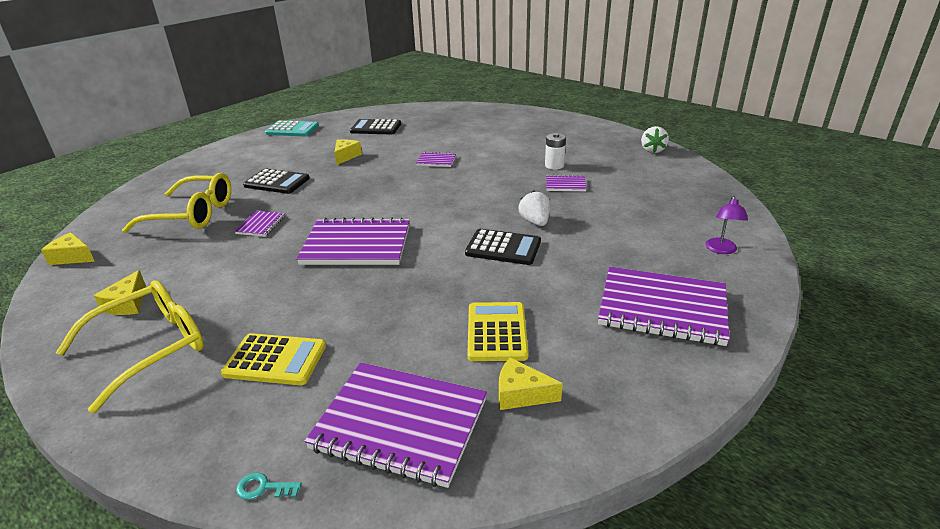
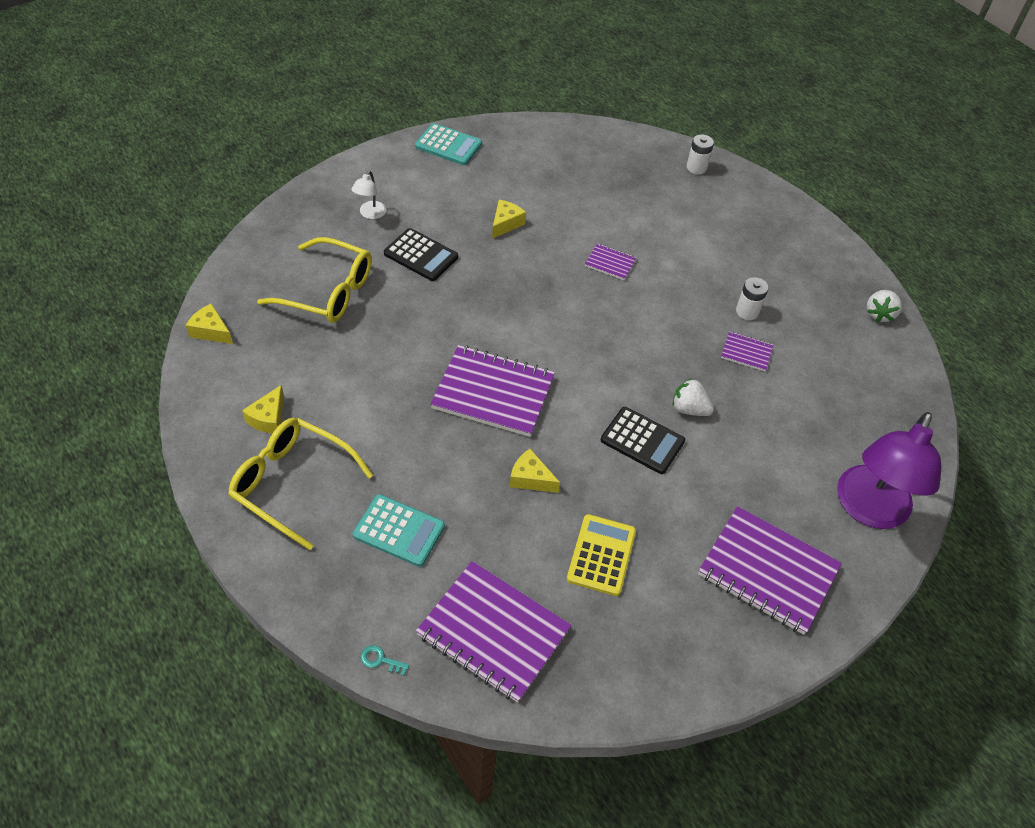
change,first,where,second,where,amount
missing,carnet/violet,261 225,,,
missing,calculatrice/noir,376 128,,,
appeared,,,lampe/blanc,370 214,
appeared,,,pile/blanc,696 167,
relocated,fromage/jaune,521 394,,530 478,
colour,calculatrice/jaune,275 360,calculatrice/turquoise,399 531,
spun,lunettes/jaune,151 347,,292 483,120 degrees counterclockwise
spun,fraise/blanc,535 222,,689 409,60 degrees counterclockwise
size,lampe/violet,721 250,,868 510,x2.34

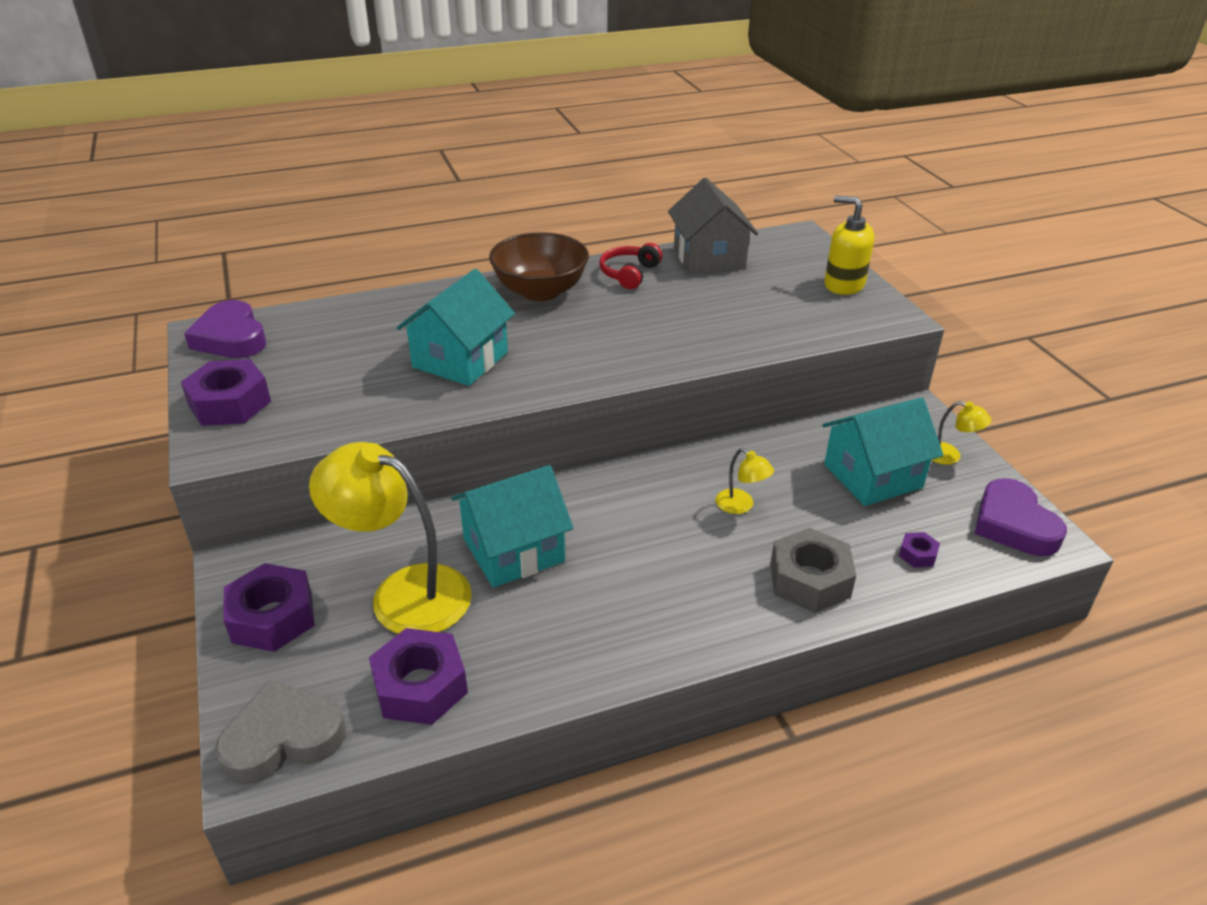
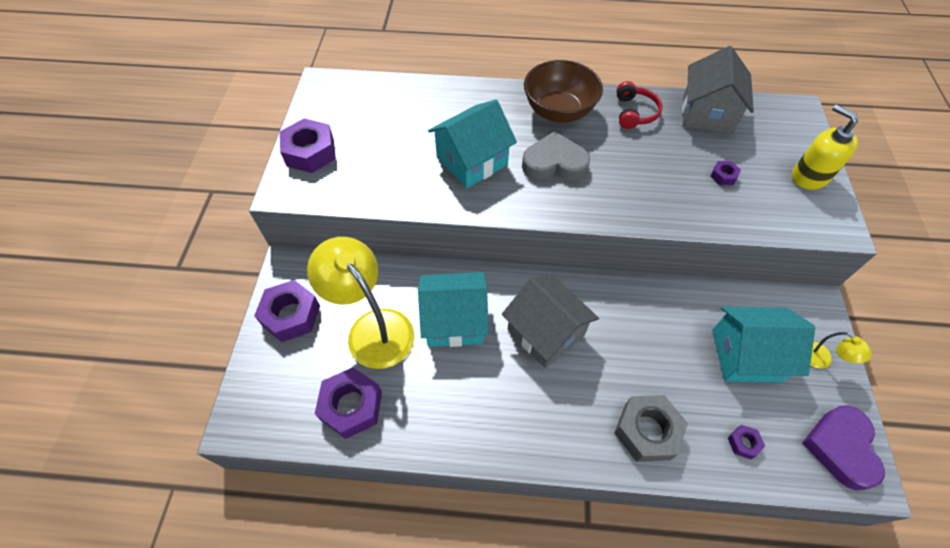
change,first,where,second,where,amount
missing,cœur/violet,231 338,,,
missing,lampe/jaune,741 506,,,
appeared,,,maison/gris,545 332,
appeared,,,écrou/violet,723 176,
relocated,cœur/gris,283 738,,554 163,
spun,casque audio/rouge,629 274,,634 112,135 degrees clockwise

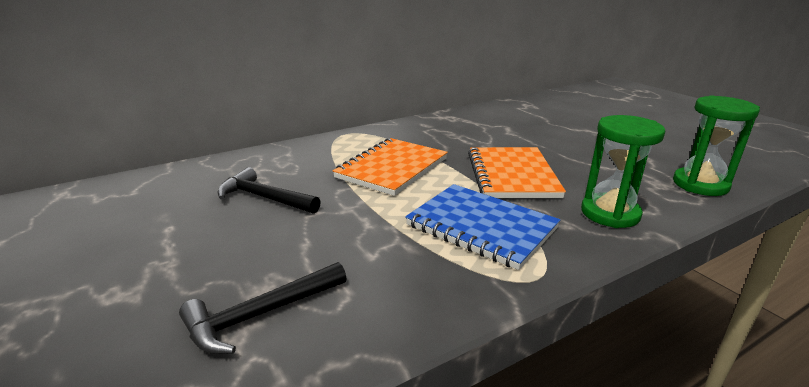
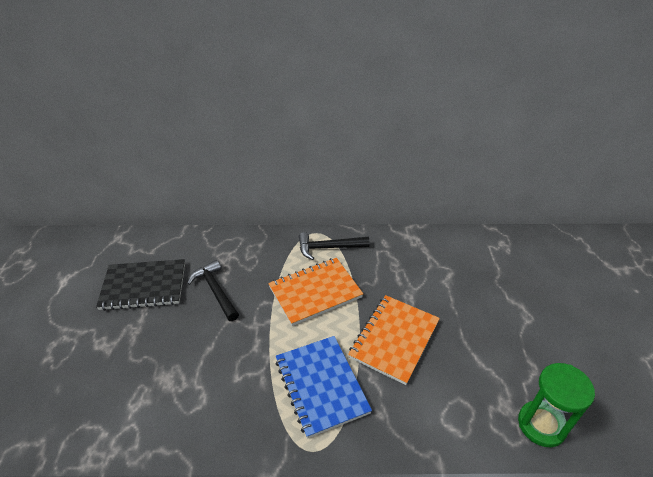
change,first,where,second,where,amount
missing,sablier/vert,610 213,,,
appeared,,,carnet/noir,144 286,
relocated,marteau/noir,261 314,,329 248,

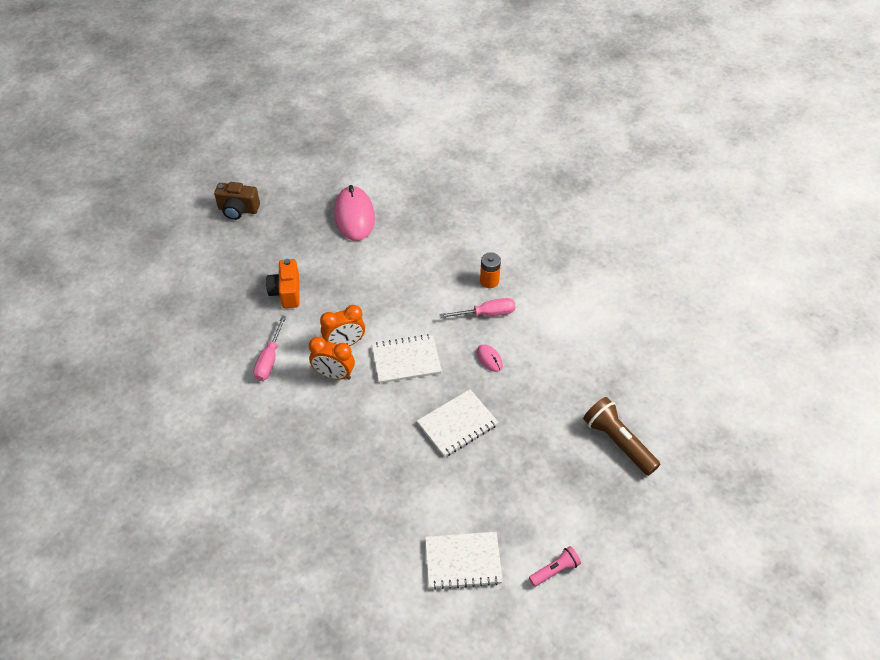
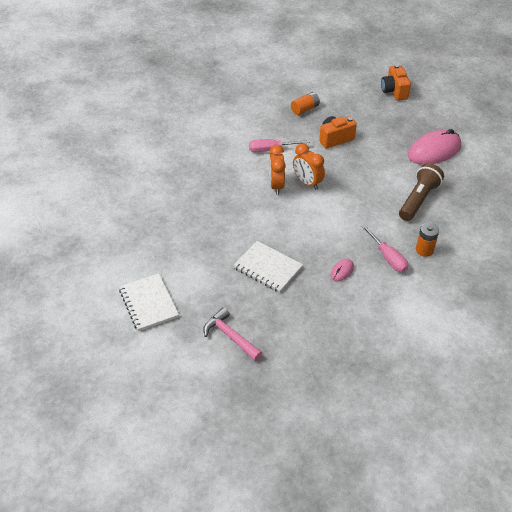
change,first,where,second,where,amount
missing,carnet/blanc,406 360,,,
missing,lampe de poche/rose,555 570,,,
appeared,,,marteau/rose,230 336,
appeared,,,pile/orange,305 109,
relocated,lampe de poche/marron,618 442,,418 200,
colour,appareil photo/marron,238 210,appareil photo/orange,394 91,

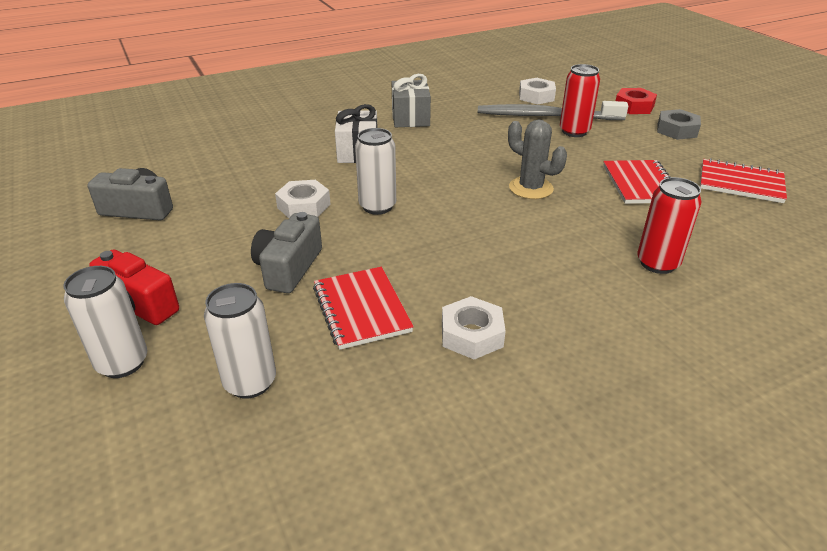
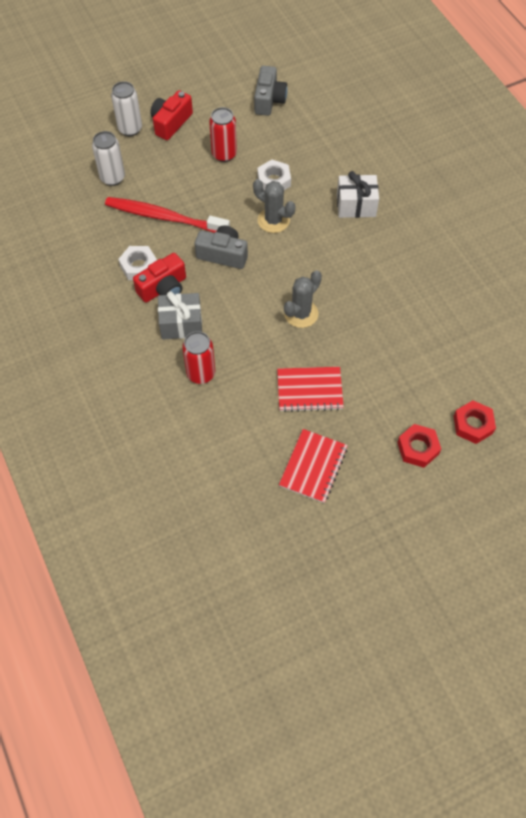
change,first,where,second,where,amount
missing,brosse à dents/gris,545 116,,,
missing,écrou/blanc,536 96,,,
appeared,,,appareil photo/rouge,163 288,
relocated,appareil photo/gris,288 268,,223 254,
relocated,cadeau/gris,410 118,,181 324,
relocated,canette/rouge,574 131,,224 154,
exchanged,carnet/rouge,361 309,brosse à dents/rouge,163 217,
exchanged,canette/blanc,377 206,cactus/gris,273 220,
colour,écrou/gris,676 130,écrou/rouge,418 448,

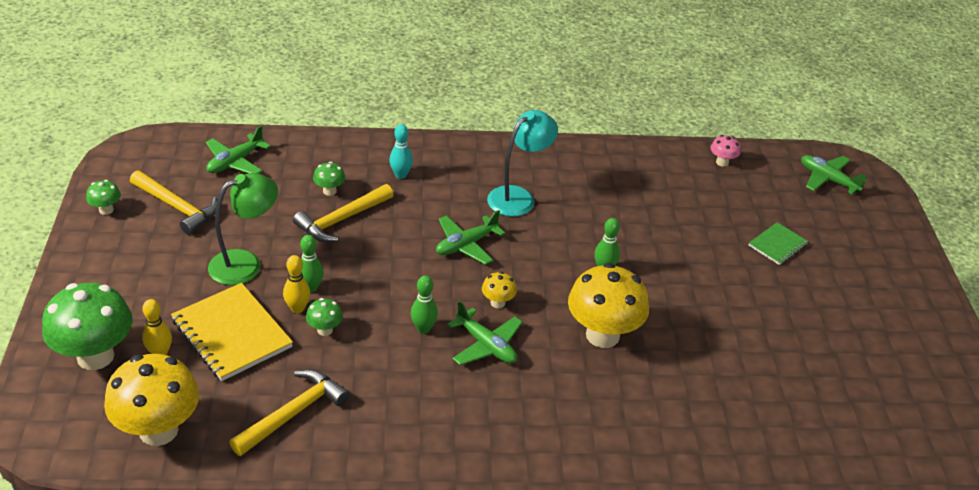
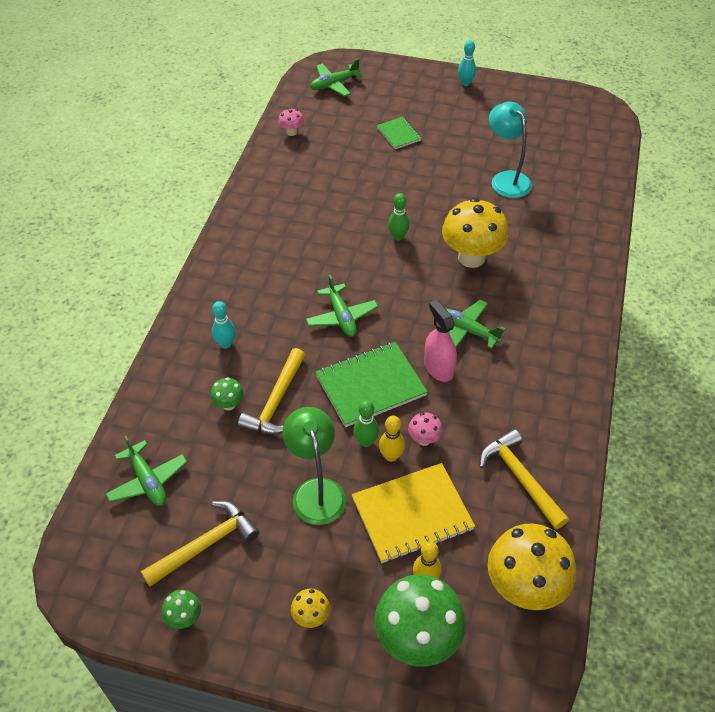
change,first,where,second,where,amount
appeared,,,carnet/vert,370 386,
appeared,,,quille/turquoise,465 83,
relocated,champignon/jaune,497 303,,311 617,
relocated,lampe/turquoise,518 197,,506 179,
exchanged,quille/vert,423 328,vaporisateur/rose,438 368,
colour,champignon/vert,325 330,champignon/rose,424 439,
spun,marteau/jaune,341 220,,276 402,45 degrees clockwise
spun,avion/vert,486 345,,467 330,120 degrees counterclockwise

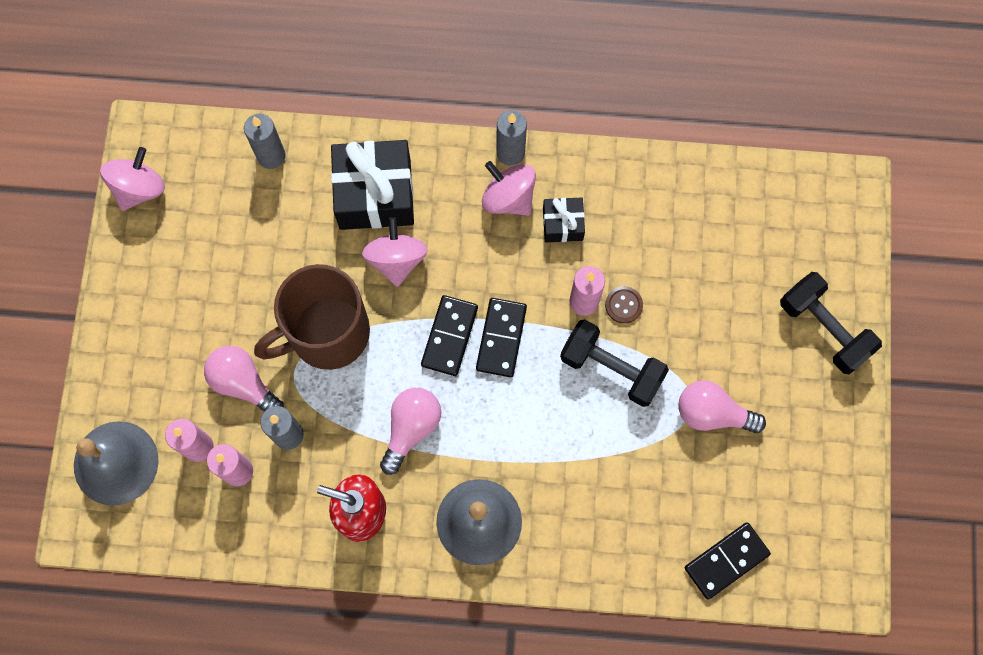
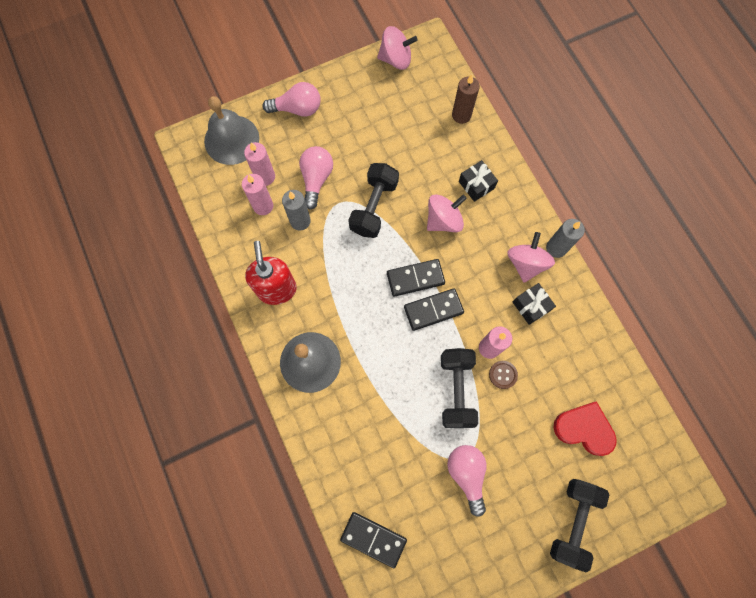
change,first,where,second,where,amount
appeared,,,cœur/rouge,584 429,
relocated,ampoule/rose,411 428,,297 109,
exchanged,tasse/marron,327 333,haltère/noir,374 207,
colour,bougie/gris,271 156,bougie/marron,461 115,
size,cadeau/noir,375 194,,476 185,x0.51

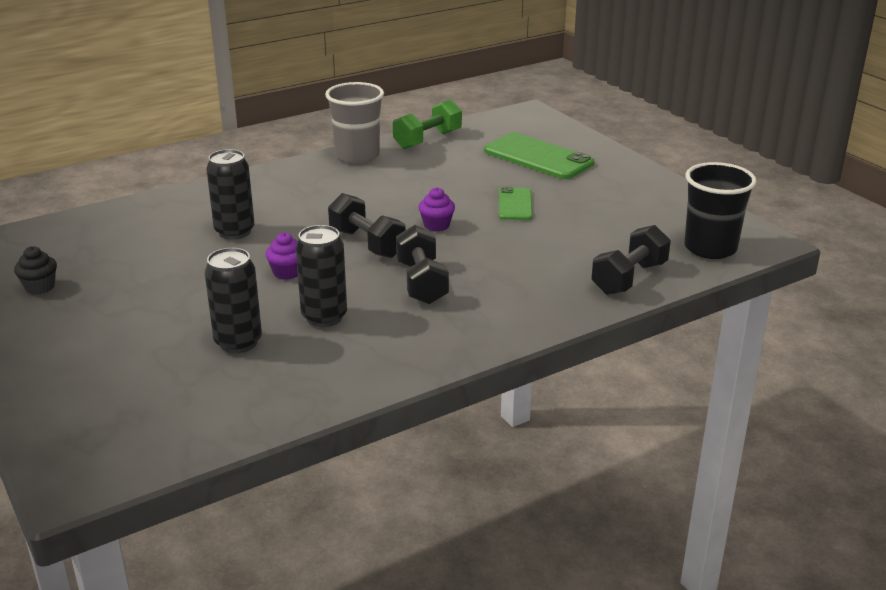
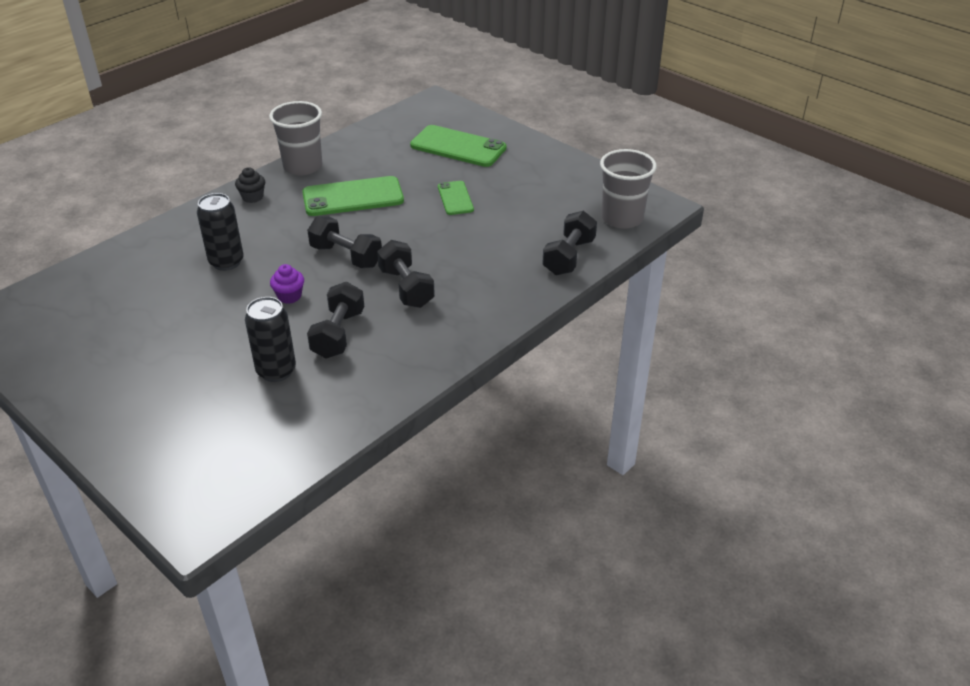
change,first,where,second,where,amount
missing,haltère/vert,427 140,,,
missing,muffin/violet,436 225,,,
appeared,,,téléphone/vert,353 197,
relocated,muffin/noir,40 287,,252 197,
exchanged,canette/noir,324 317,haltère/noir,338 334,
colour,gobelet/noir,710 248,gobelet/gris,622 218,

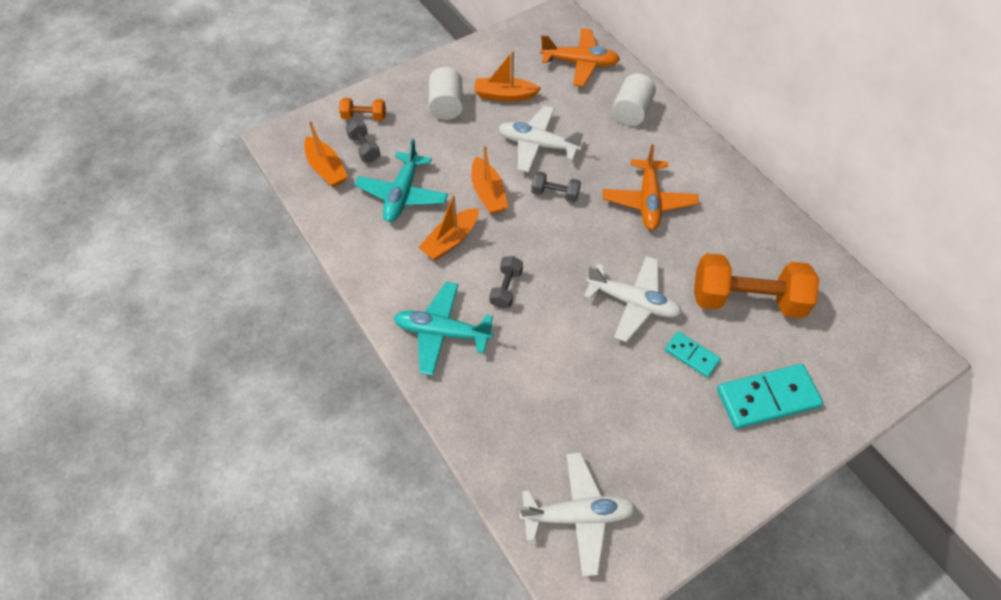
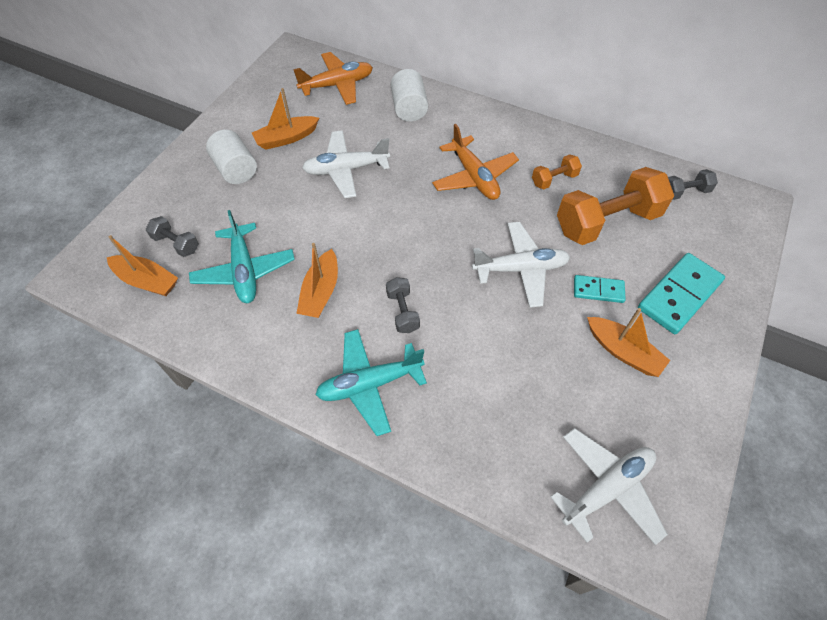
change,first,where,second,where,amount
relocated,haltère/orange,364 117,,554 180,
relocated,bateau/orange,488 193,,623 351,
relocated,haltère/gris,555 194,,685 192,

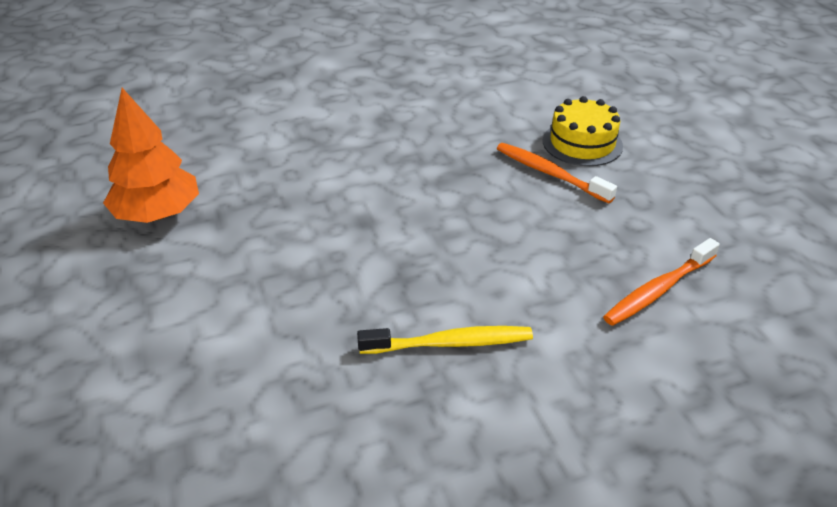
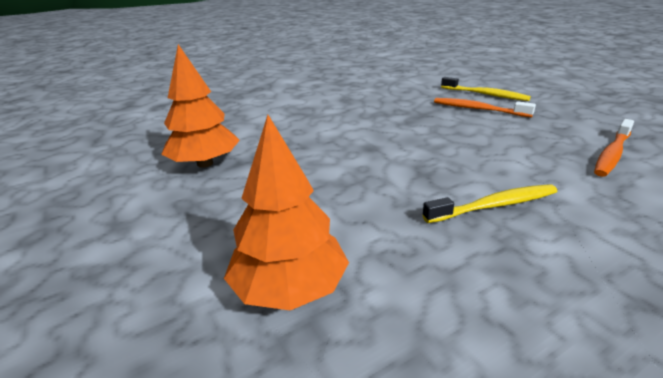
change,first,where,second,where,amount
appeared,,,arbre/orange,290 289,
exchanged,gâteau/jaune,582 143,brosse à dents/jaune,485 94,

